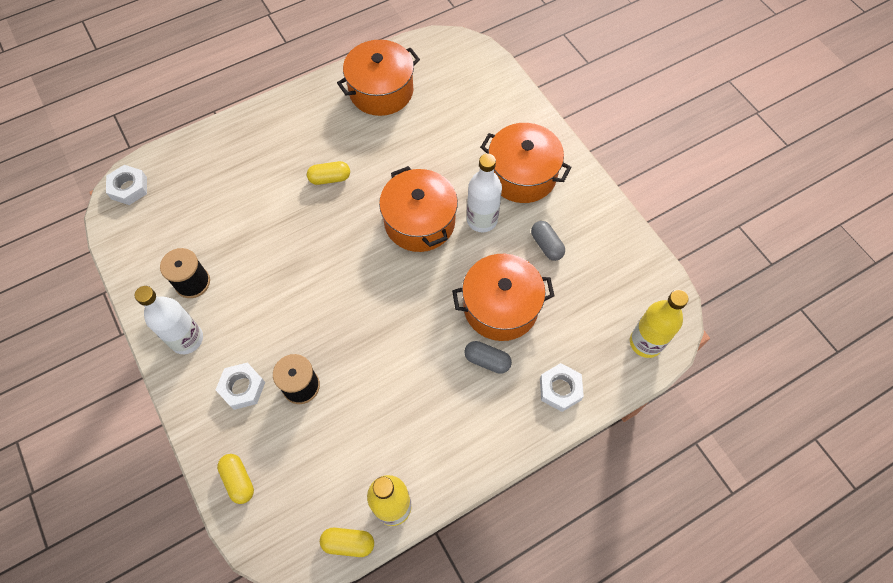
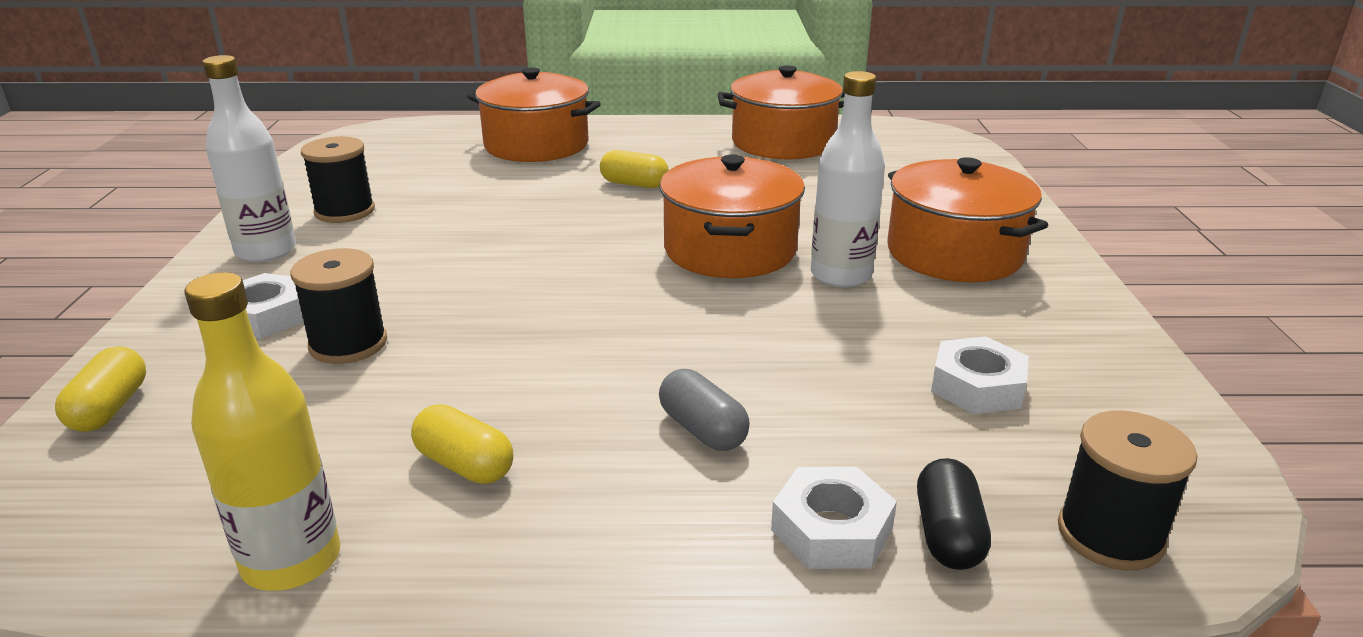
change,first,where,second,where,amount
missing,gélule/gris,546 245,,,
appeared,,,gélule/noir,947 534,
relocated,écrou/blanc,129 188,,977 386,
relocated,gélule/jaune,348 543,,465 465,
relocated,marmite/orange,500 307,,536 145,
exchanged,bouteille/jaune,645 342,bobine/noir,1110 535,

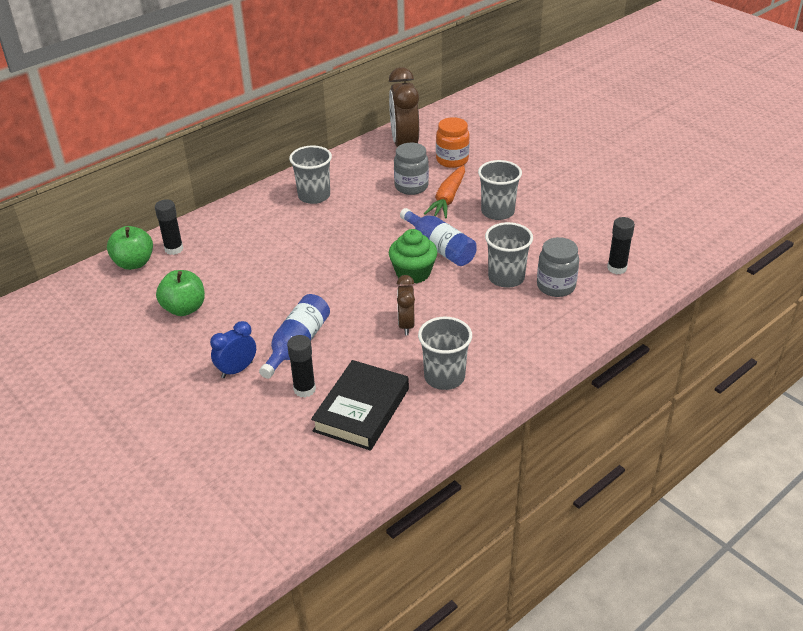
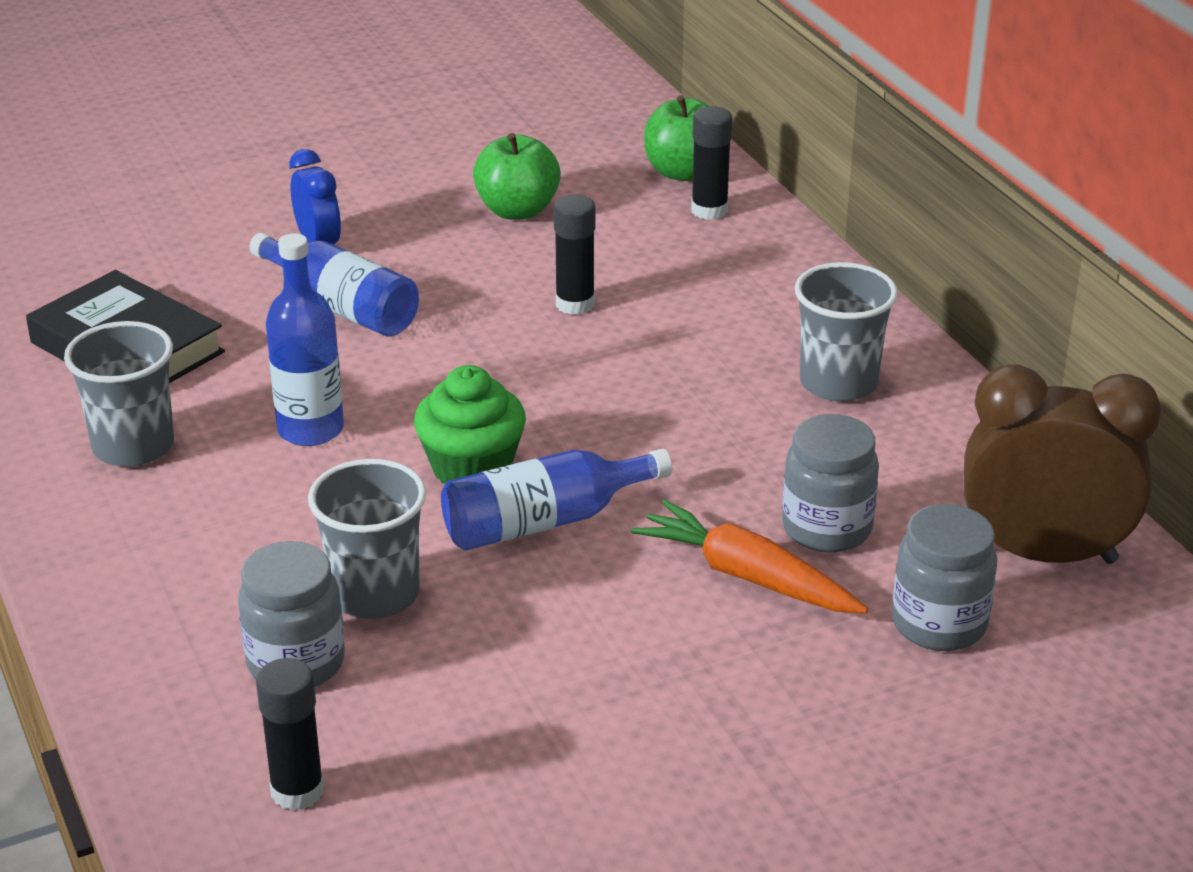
change,first,where,second,where,amount
missing,gobelet/gris,497 212,,,
relocated,bâton de colle/noir,304 389,,575 304,
exchanged,réveil/marron,406 325,bouteille/bleu,310 429,
colour,bocal/orange,452 160,bocal/gris,939 624,

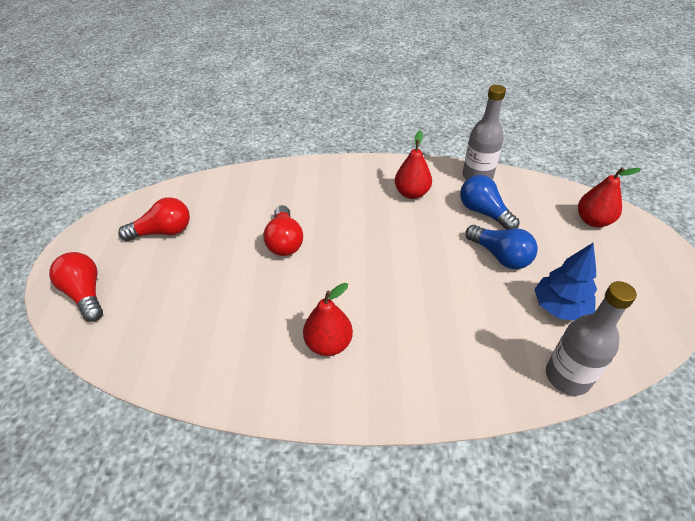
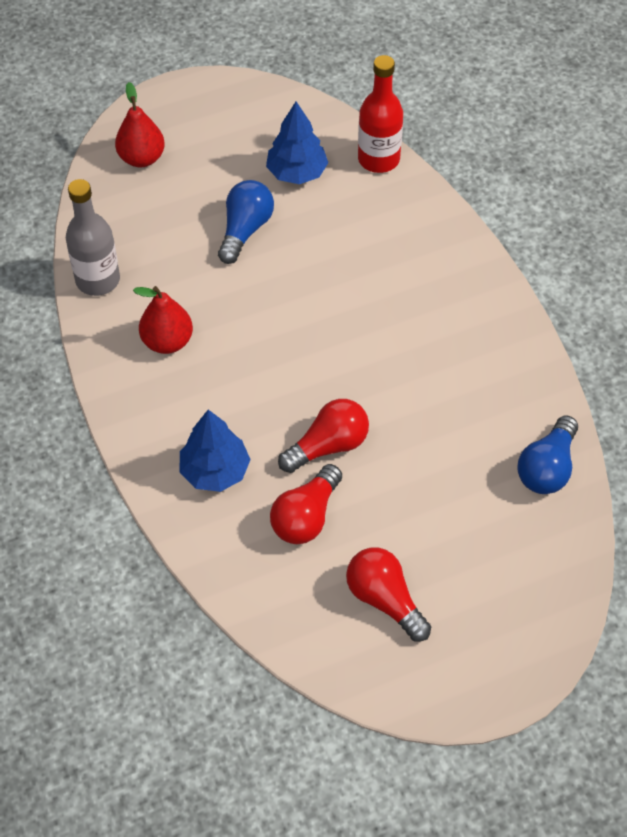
change,first,where,second,where,amount
missing,poire/rouge,328 344,,,
appeared,,,arbre/bleu,215 471,
relocated,ampoule/rouge,86 294,,306 516,
relocated,ampoule/bleu,484 212,,547 468,
colour,bouteille/gris,567 376,bouteille/rouge,378 159,

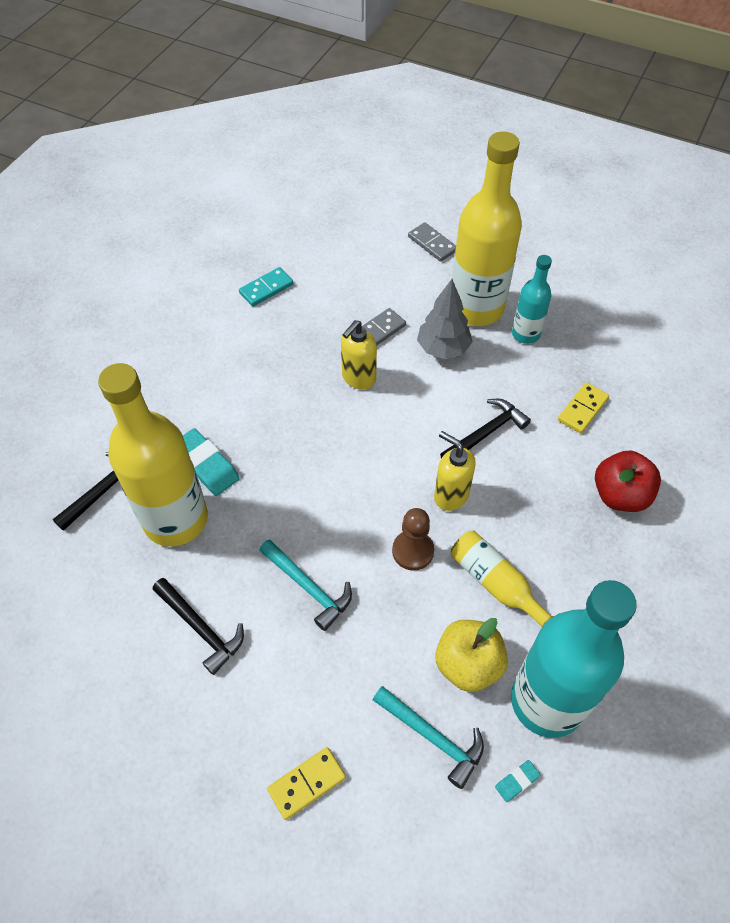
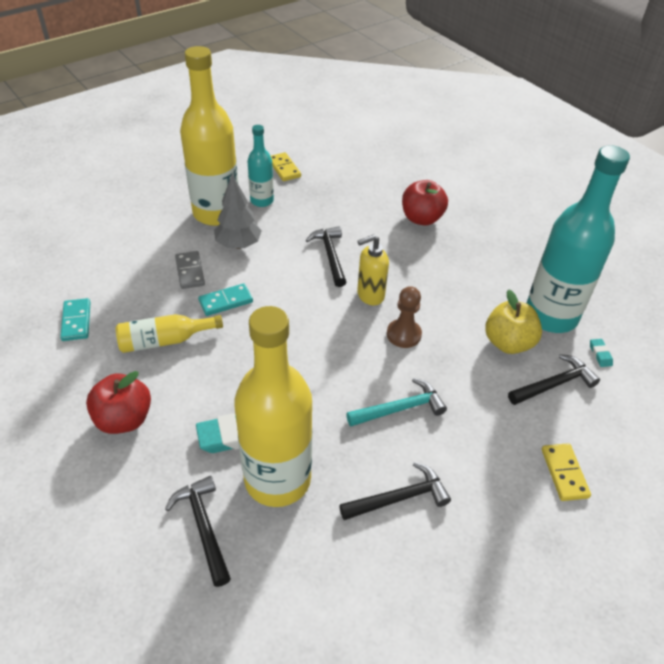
change,first,where,second,where,amount
missing,domino/gris,432 244,,,
appeared,,,pomme/rouge,124 419,
relocated,bouteille/jaune,496 584,,165 340,
relocated,domino/jaune,582 409,,284 168,
exchanged,distributeur de savon/jaune,358 378,domino/turquoise,226 301,
colour,marteau/turquoise,433 737,marteau/noir,554 384,

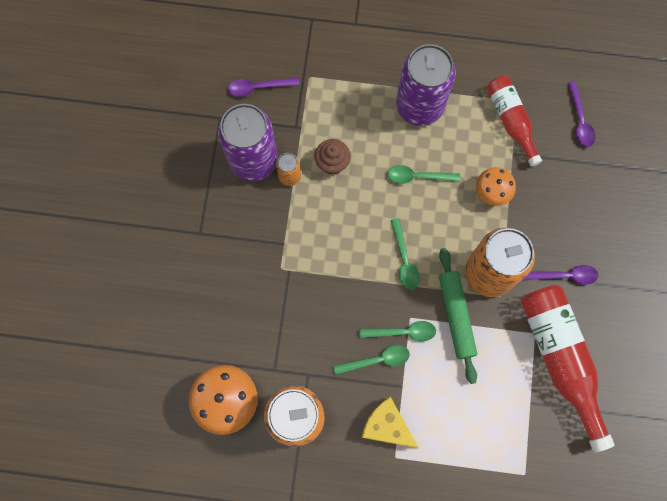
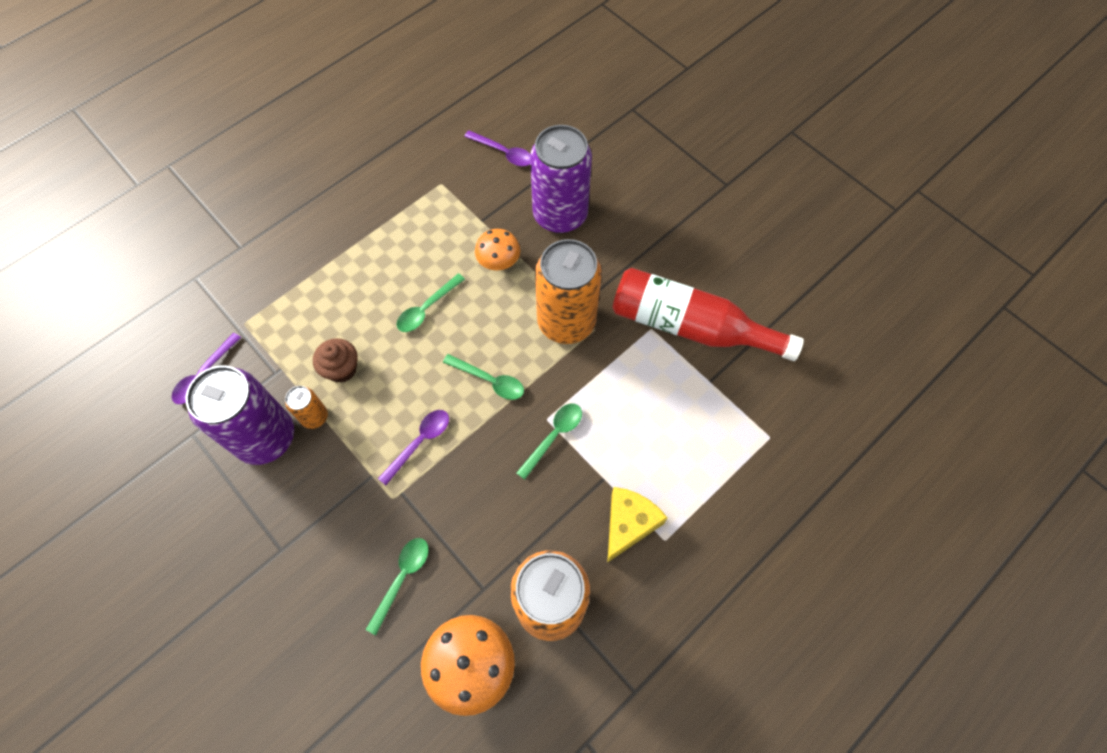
change,first,where,second,where,amount
missing,rouleau à pâtisserie/vert,456 316,,,
missing,bouteille/rouge,510 121,,,
relocated,cuillère/vert,377 360,,402 578,
relocated,canette/violet,419 106,,560 215,
relocated,cuillère/violet,564 276,,420 442,
spun,fromage/jaune,386 426,,629 524,135 degrees clockwise

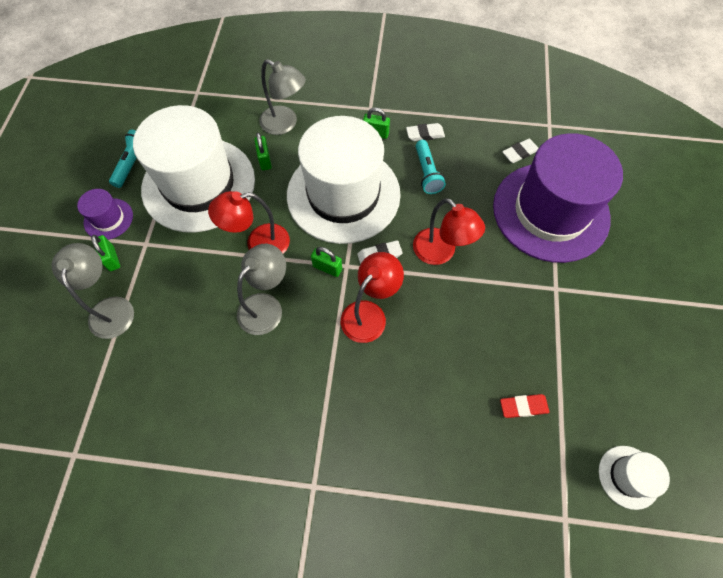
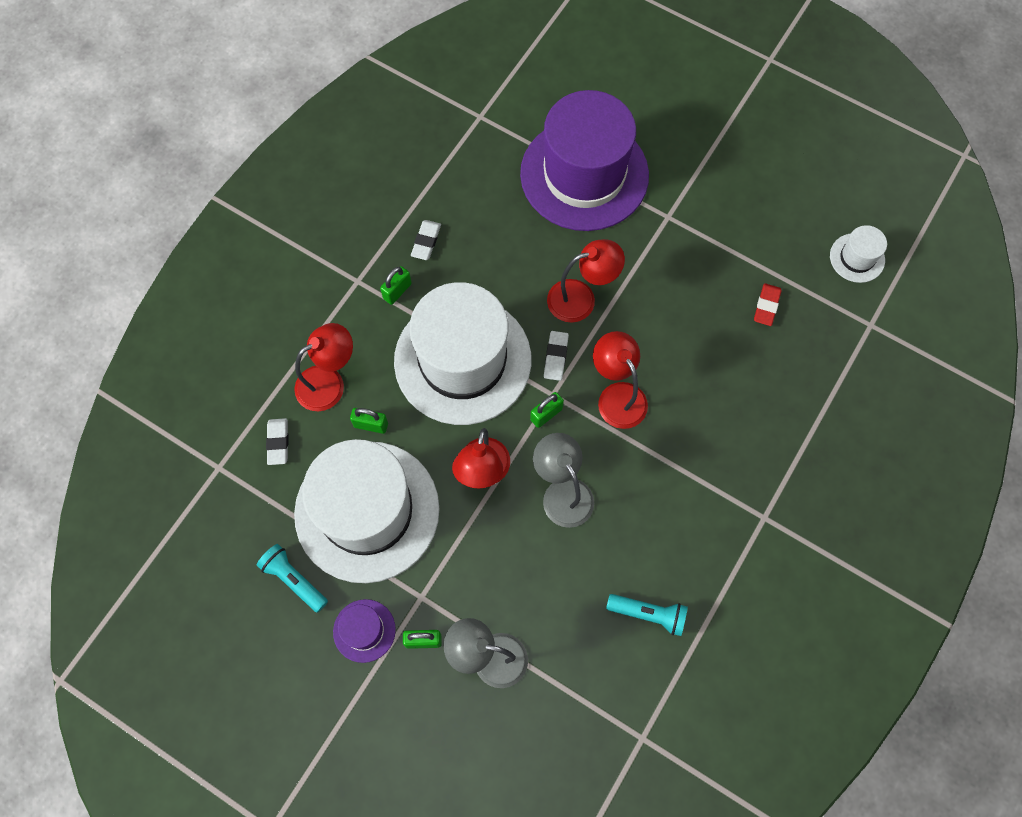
change,first,where,second,where,amount
relocated,lampe de poche/turquoise,427 173,,648 614,
relocated,gomme/blanc,520 153,,278 442,
colour,lampe/gris,285 124,lampe/rouge,329 382,

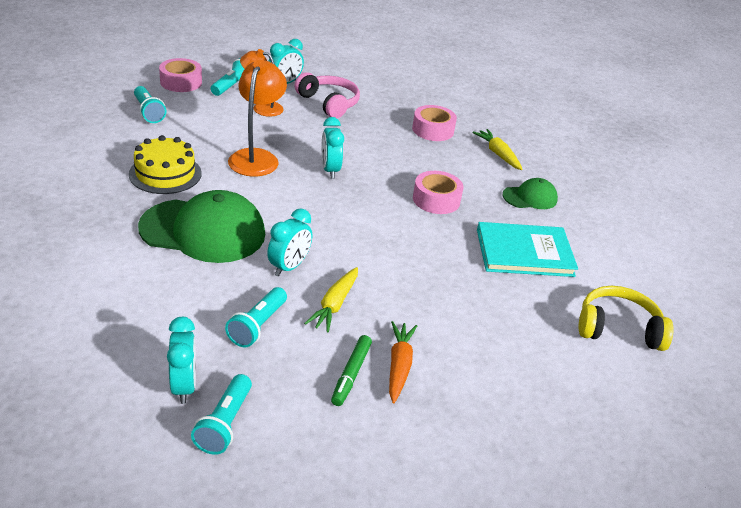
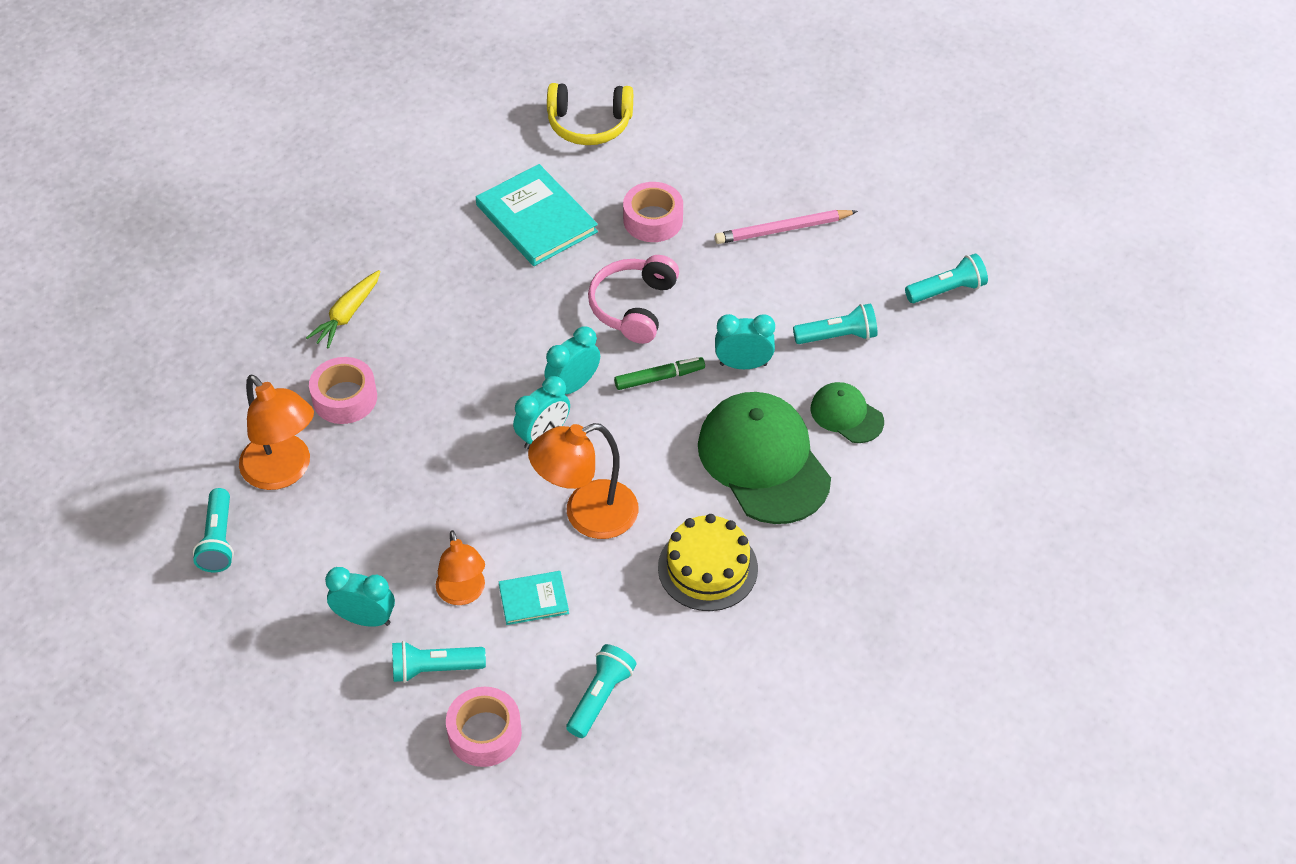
change,first,where,second,where,amount
missing,carotte/jaune,334 305,,,
appeared,,,lampe de poche/turquoise,218 540,
appeared,,,lampe/orange,284 472,
appeared,,,livre/turquoise,533 599,
relocated,réveil/turquoise,184 386,,573 385,
relocated,casque audio/rose,329 103,,633 307,
relocated,feutre/vert,351 374,,659 378,
relocated,ruban adhésif/rose,436 200,,653 220,
relocated,casquette/vert,530 197,,846 415,
exchanged,carotte/orange,399 366,crayon/rose,782 230,
spun,casque audio/jaune,618 328,,589 124,60 degrees counterclockwise

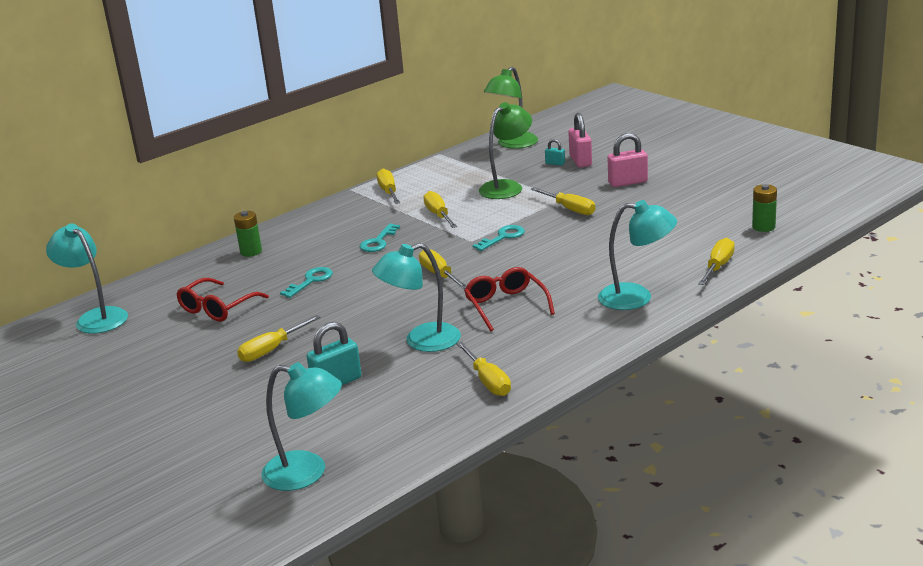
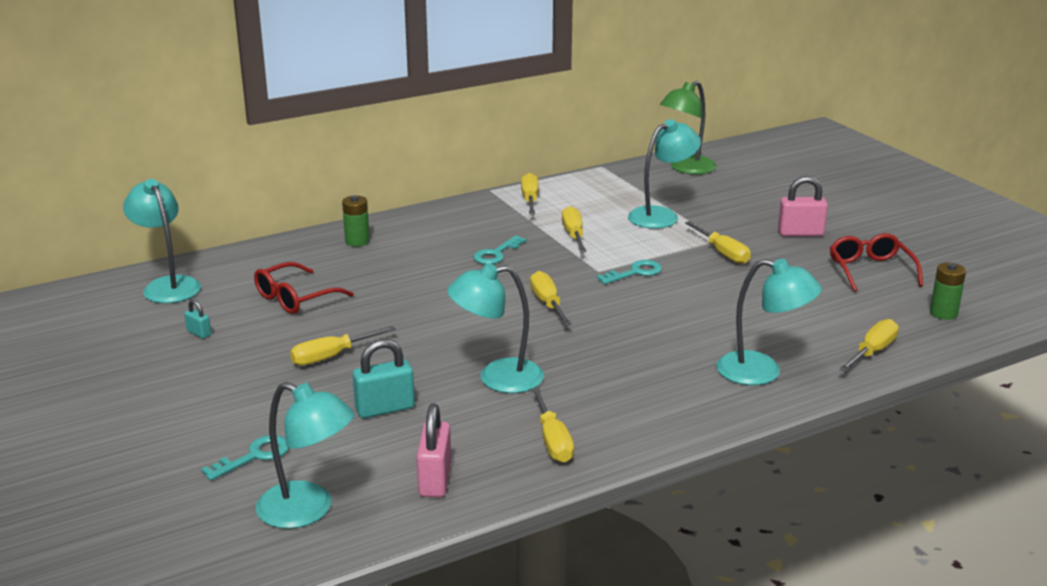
change,first,where,second,where,amount
relocated,clé/turquoise,311 281,,254 456,
relocated,lunettes/rouge,506 305,,870 270,
relocated,cadenas/turquoise,555 163,,199 333,
relocated,cadenas/rose,580 161,,435 480,
colour,lampe/vert,507 187,lampe/turquoise,661 215,

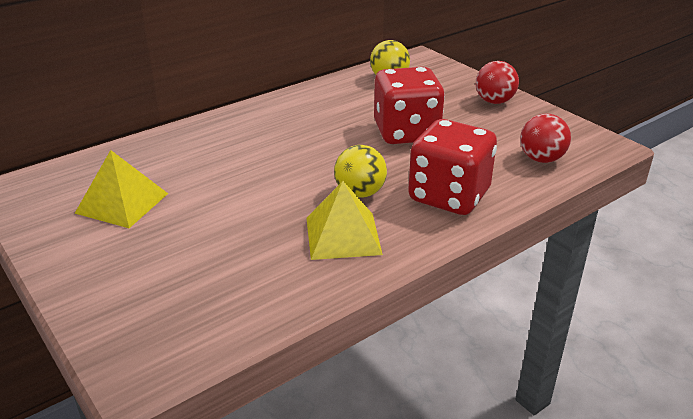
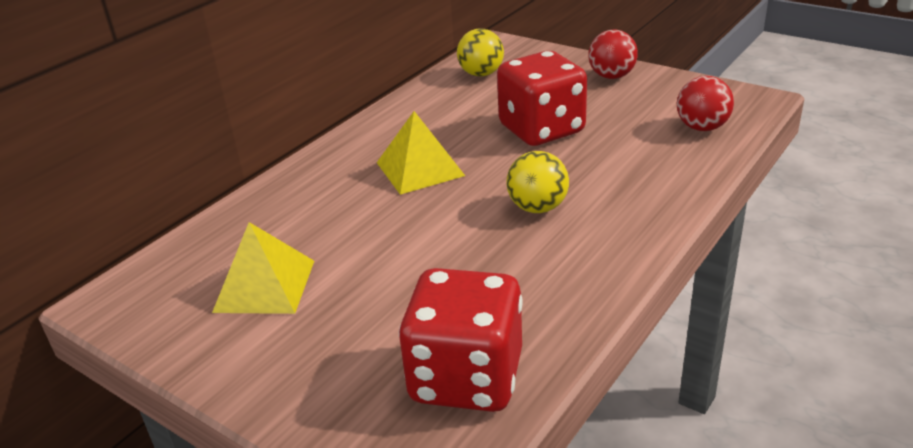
change,first,where,second,where,amount
relocated,pyramide/jaune,343 235,,420 169,
relocated,dé/rouge,449 196,,466 378,

